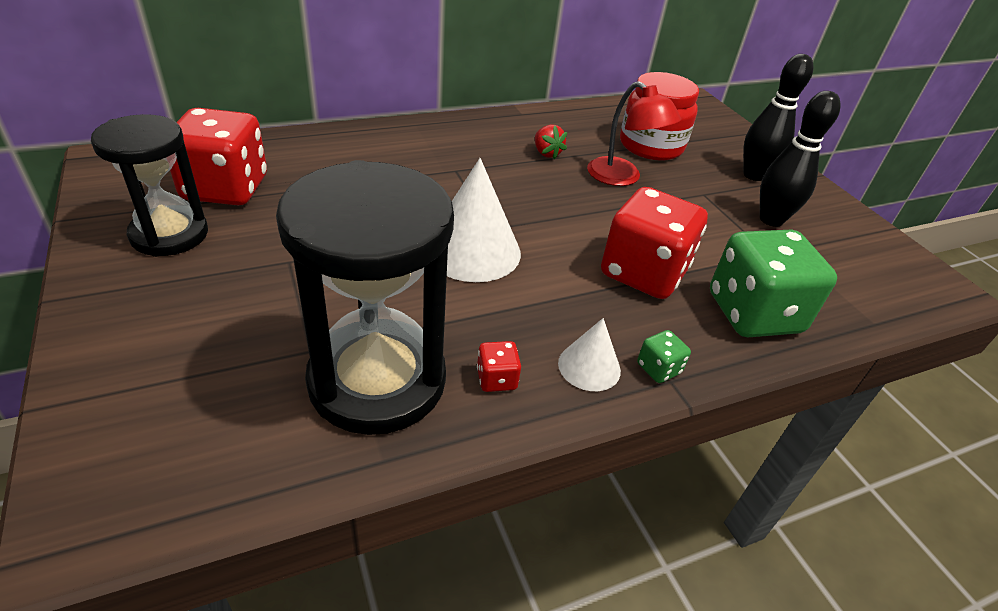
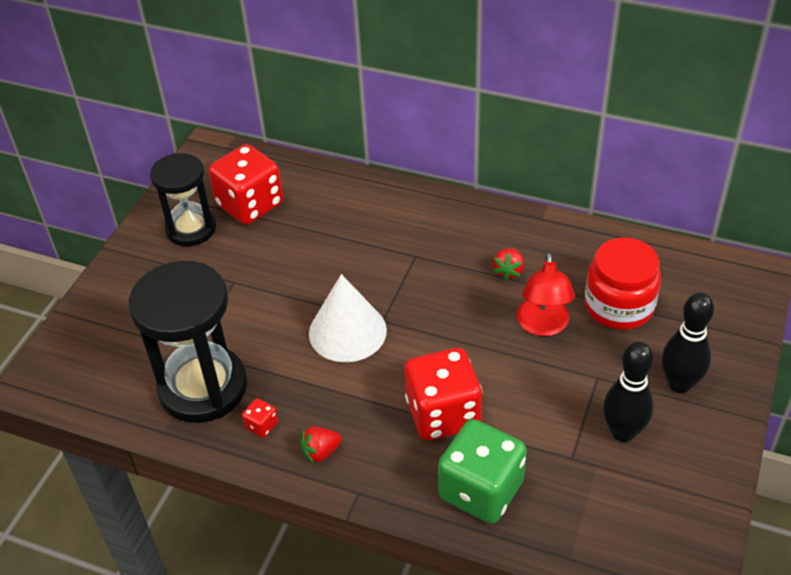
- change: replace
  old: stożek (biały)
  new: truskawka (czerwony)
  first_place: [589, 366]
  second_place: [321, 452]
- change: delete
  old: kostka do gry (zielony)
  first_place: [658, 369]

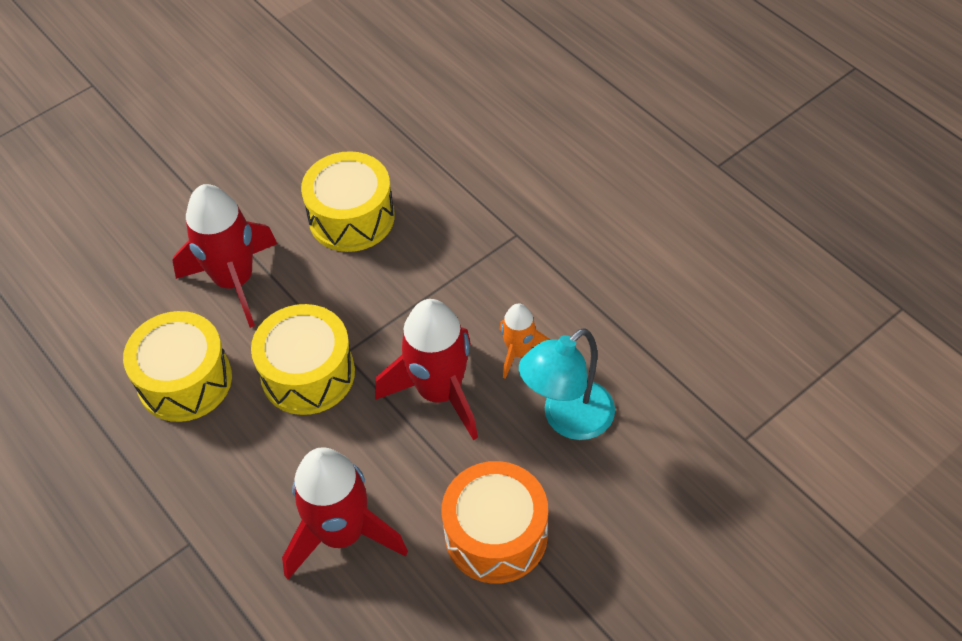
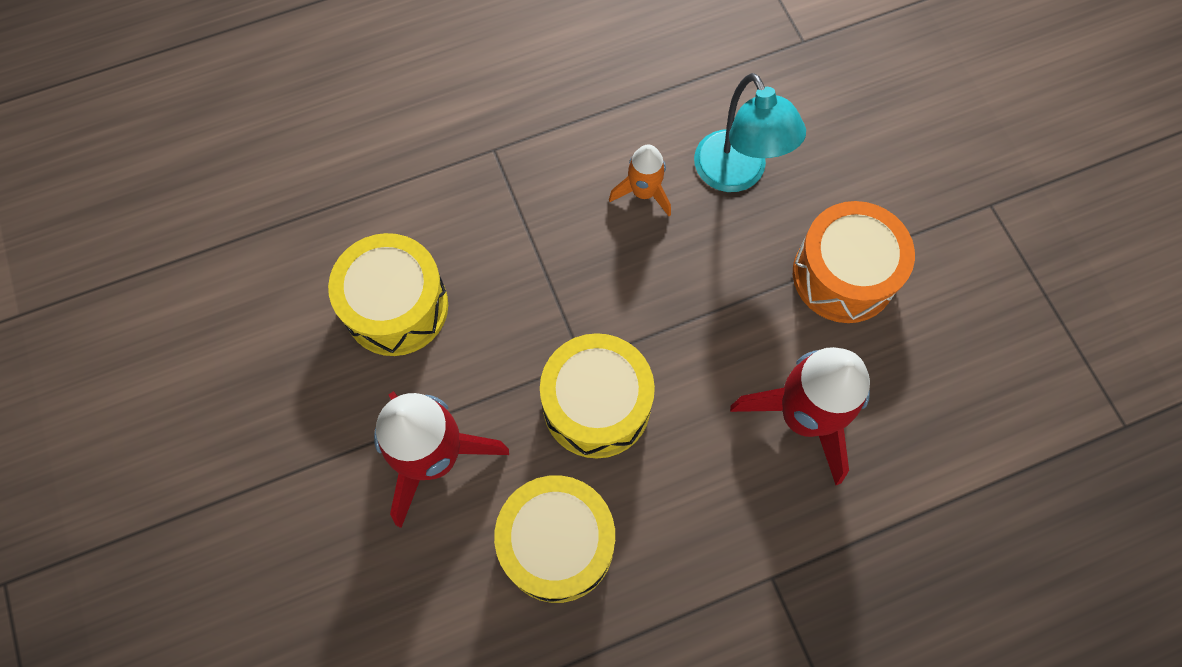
- change: delete
  old: rakieta (czerwony)
  first_place: [439, 392]

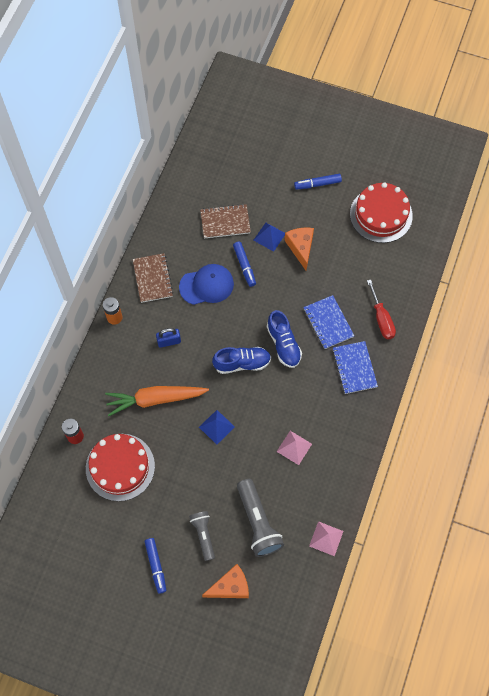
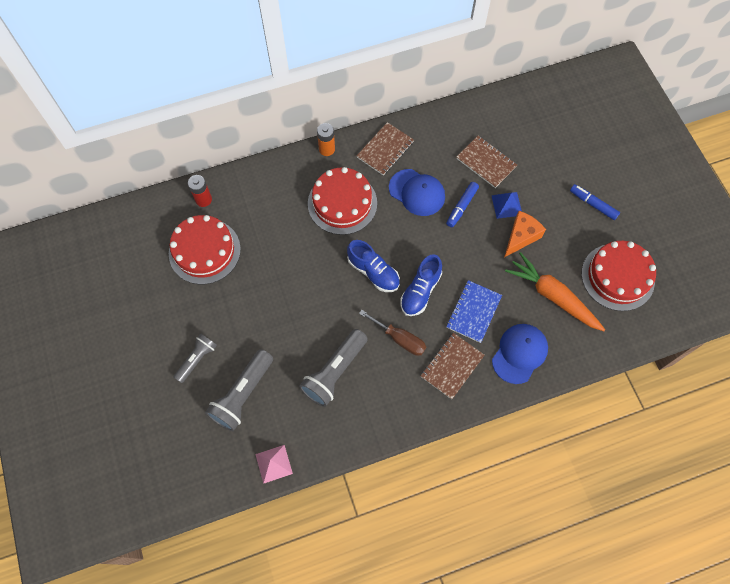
- change: replace
  old: piramida (różowy)
  new: latarka (szary)
  first_place: [294, 447]
  second_place: [334, 372]
- change: replace
  old: kłódka (niebieski)
  new: tort (czerwony)
  first_place: [169, 341]
  second_place: [342, 203]
- change: insert
  new: śrubokręt (brązowy)
  second_place: [399, 339]
- change: recolor
  old: zeszyt (niebieski)
  new: zeszyt (brązowy)
  first_place: [354, 368]
  second_place: [452, 366]
- change: replace
  old: śrubokręt (czerwony)
  new: czapka (niebieski)
  first_place: [381, 319]
  second_place: [519, 353]
- change: move
  old: marchewka (pomarańczowy)
  first_place: [155, 399]
  second_place: [552, 296]
- change: delete
  old: flamaster (niebieski)
  first_place: [156, 566]
- change: delete
  old: piramida (niebieski)
  first_place: [216, 427]
- change: delete
  old: ser (pomarańczowy)
  first_place: [230, 586]

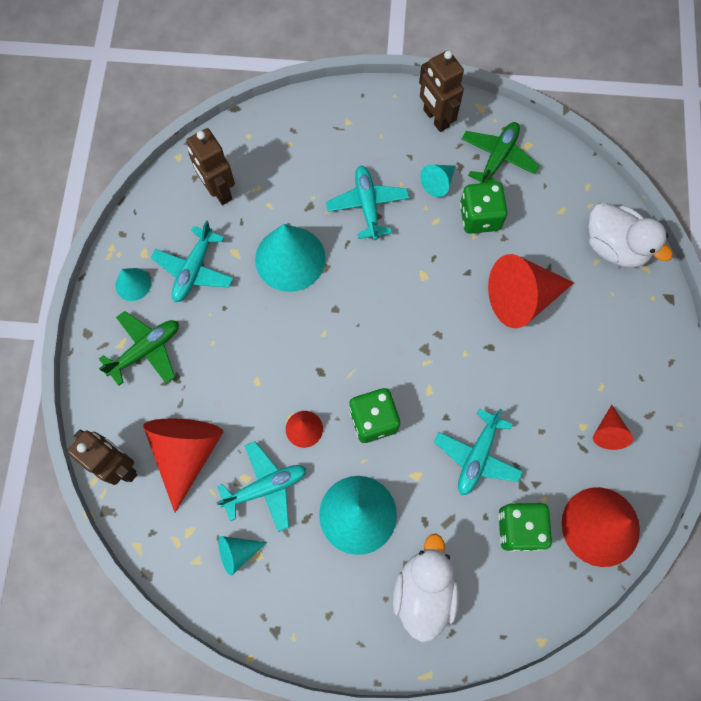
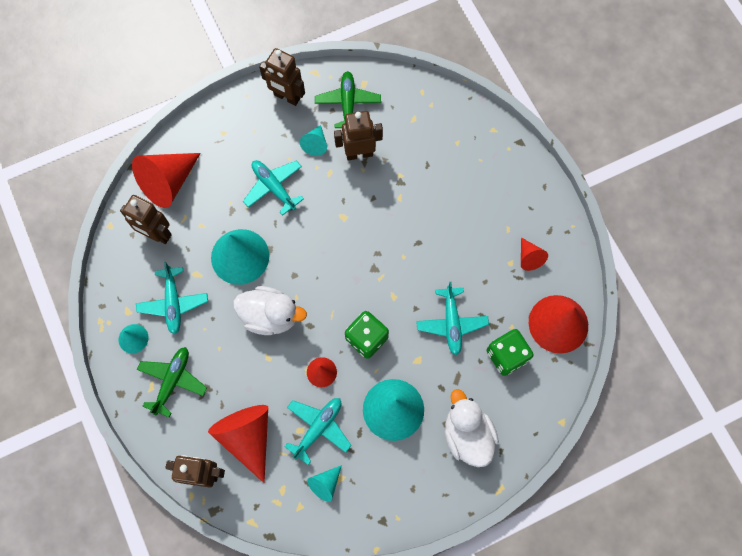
- change: move
  old: stożek (czerwony)
  first_place: [521, 298]
  second_place: [168, 183]
- change: move
  old: kaczka (biały)
  first_place: [614, 247]
  second_place: [270, 316]
- change: replace
  old: kostka do gry (zielony)
  new: robot (brązowy)
  first_place: [479, 217]
  second_place: [359, 153]

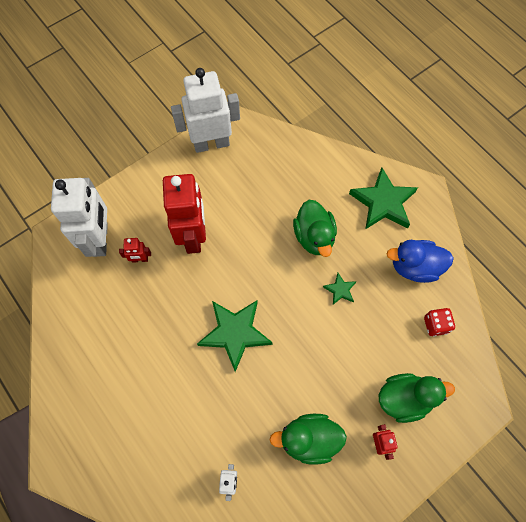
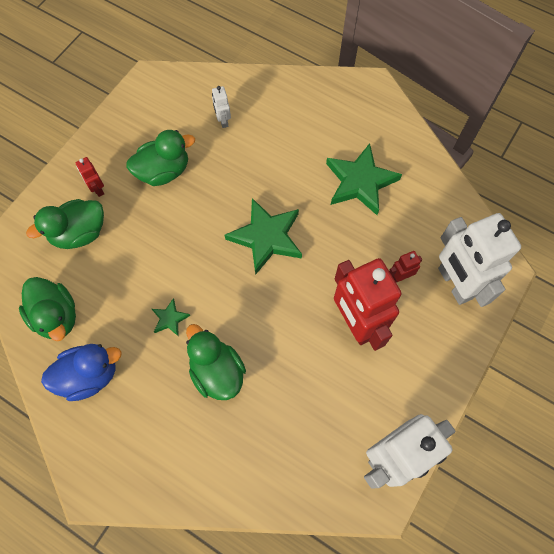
- change: replace
  old: kostka do gry (czerwony)
  new: kaczka (zielony)
  first_place: [435, 325]
  second_place: [56, 316]
- change: move
  old: gwiazda (zielony)
  first_place: [383, 202]
  second_place: [360, 182]

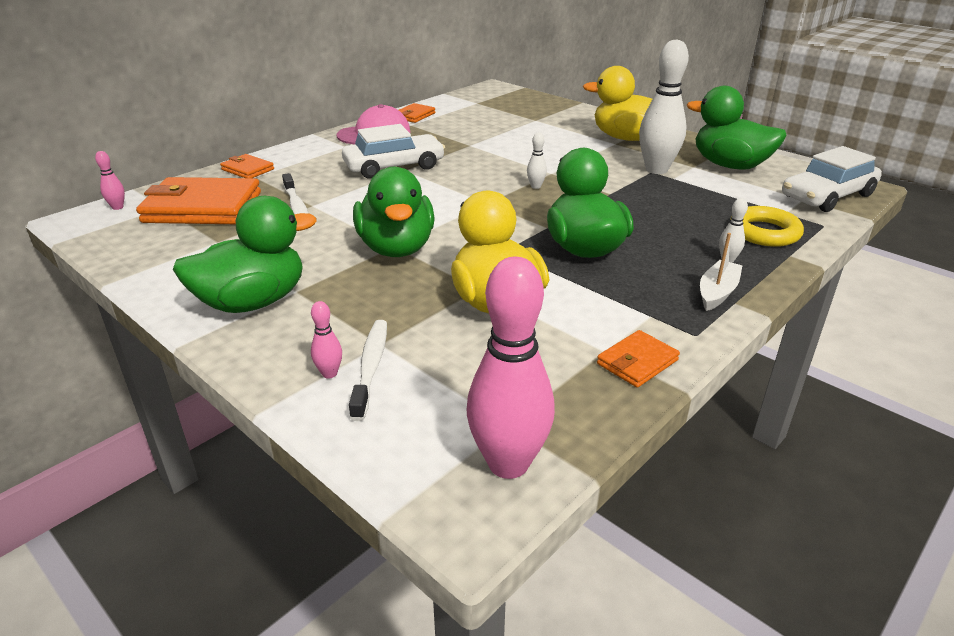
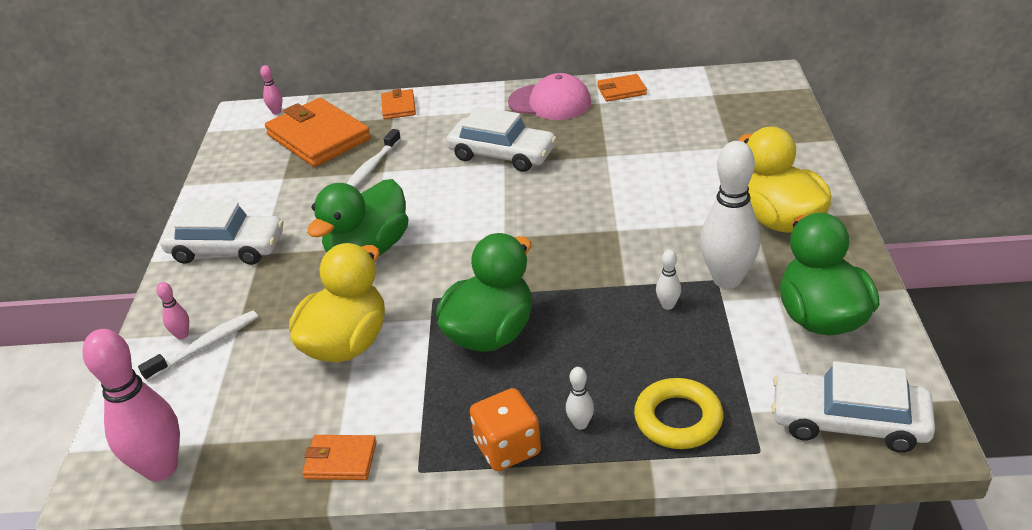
- change: replace
  old: kaczka (zielony)
  new: samochód (biały)
  first_place: [253, 302]
  second_place: [227, 248]
- change: replace
  old: łódka (biały)
  new: kostka do gry (pomarańczowy)
  first_place: [717, 292]
  second_place: [507, 448]
- change: move
  old: kręgiel (biały)
  first_place: [536, 186]
  second_place: [668, 305]

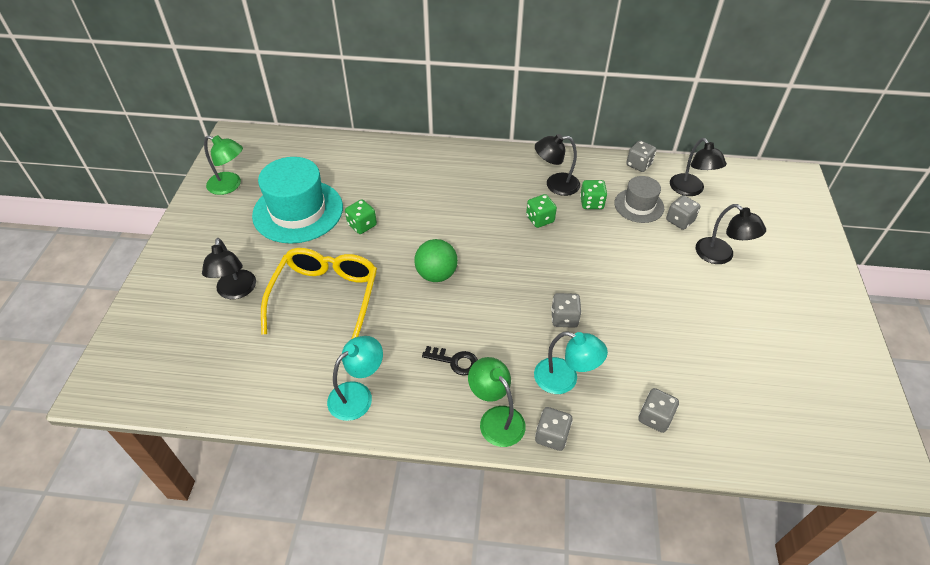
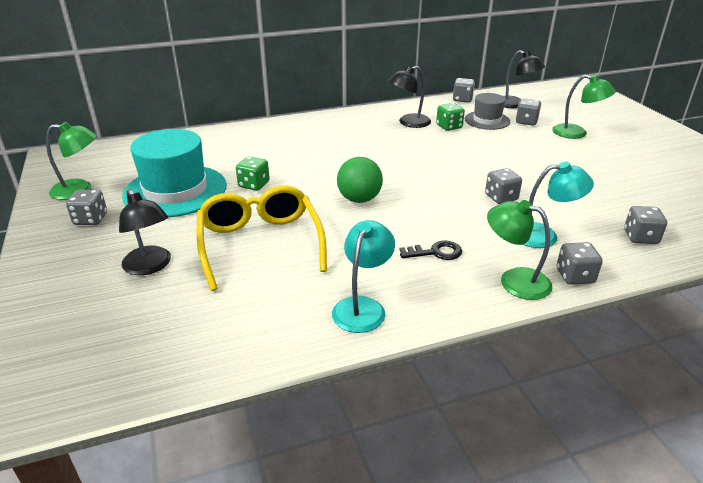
- change: insert
  new: kostka do gry (szary)
  second_place: [90, 219]
- change: recolor
  old: lampka (czarny)
  new: lampka (zielony)
  first_place: [720, 256]
  second_place: [577, 133]
- change: delete
  old: kostka do gry (zielony)
  first_place: [540, 219]

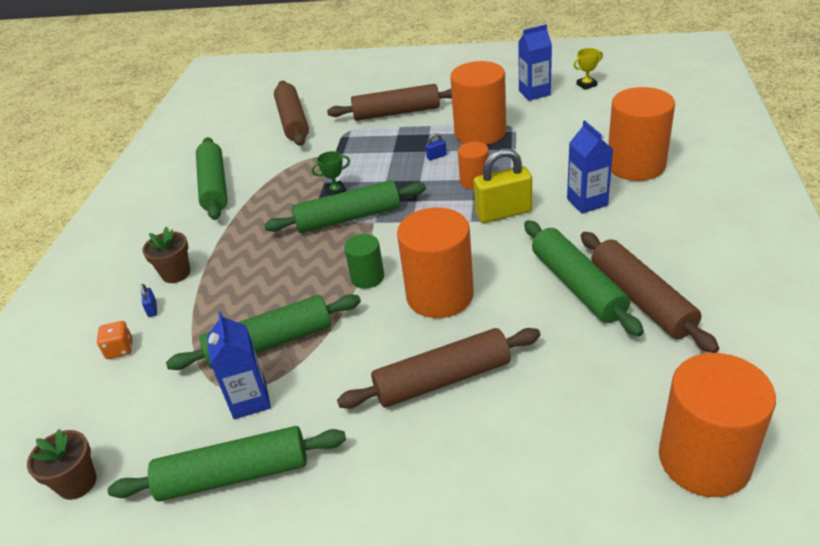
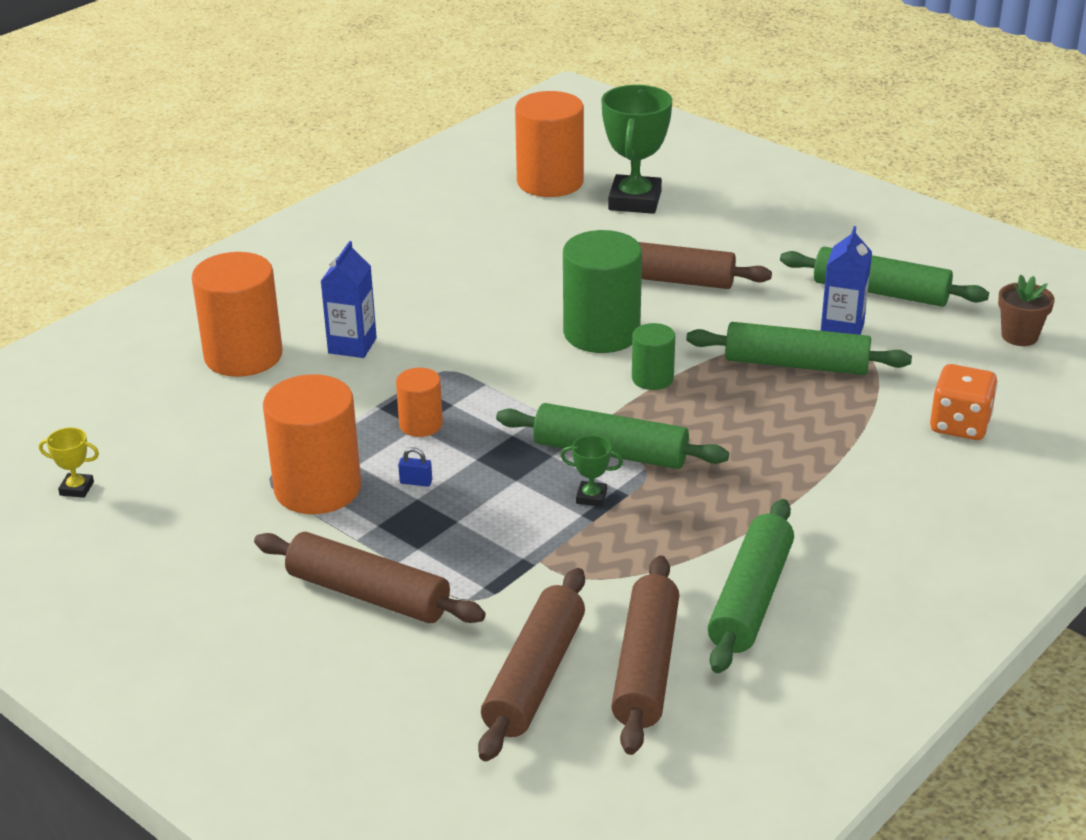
- change: recolor
  old: walec (pomarańczowy)
  new: walec (zielony)
  first_place: [439, 295]
  second_place: [601, 333]
- change: insert
  new: puchar (zielony)
  second_place: [634, 201]
- change: move
  old: wałek do ciasta (brązowy)
  first_place: [641, 299]
  second_place: [645, 666]
- change: resize
  old: kostka do gry (pomarańczowy)
  first_place: [120, 349]
  second_place: [959, 425]
  factor: 1.69
- change: delete
  old: kłódka (niebieski)
  first_place: [152, 309]
- change: delete
  old: doniczka (brązowy)
  first_place: [176, 273]
- change: delete
  old: kłódka (żółty)
  first_place: [503, 213]
- change: delete
  old: karton mleka (niebieski)
  first_place: [534, 93]
- change: delete
  old: wałek do ciasta (zielony)
  first_place: [577, 285]

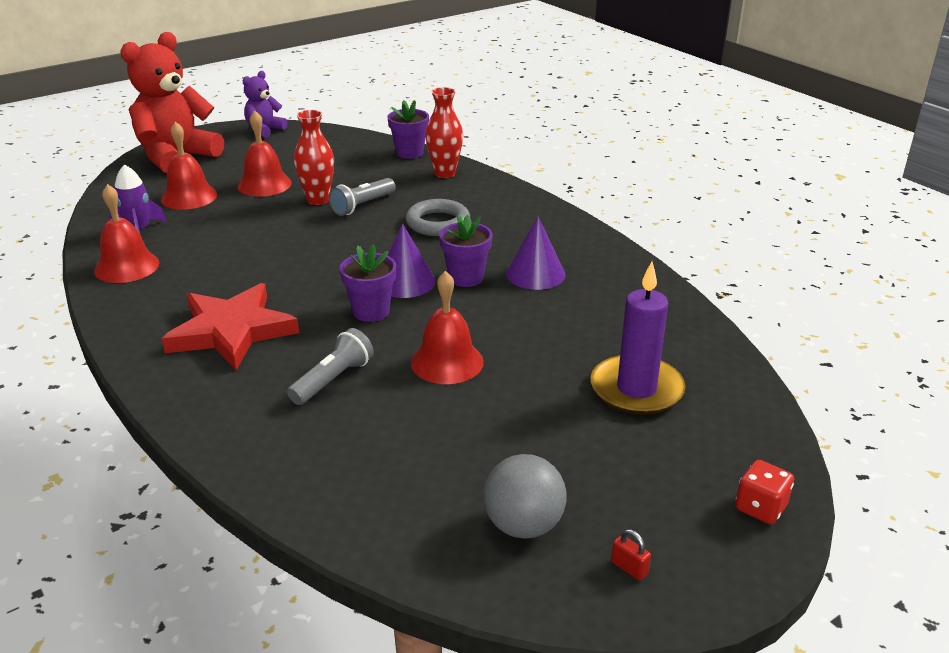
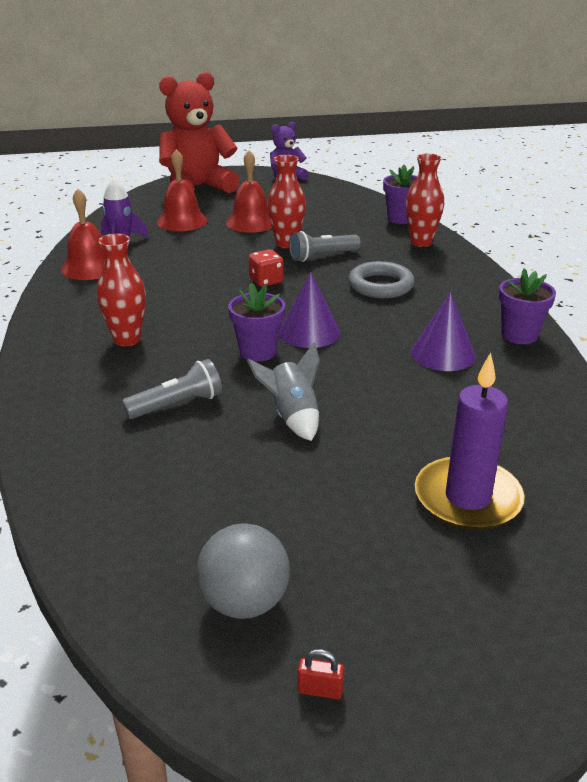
- change: replace
  old: gwiazda (czerwony)
  new: wazon (czerwony)
  first_place: [231, 331]
  second_place: [127, 339]
- change: replace
  old: dzwonek (czerwony)
  new: rakieta (szary)
  first_place: [447, 362]
  second_place: [292, 416]
- change: move
  old: kostka do gry (czerwony)
  first_place: [760, 508]
  second_place: [266, 281]
- change: rotate
  old: kłódka (czerwony)
  first_place: [629, 568]
  second_place: [320, 690]
  degrees: -60
- change: move
  old: doniczka (fioletowy)
  first_place: [466, 278]
  second_place: [519, 335]

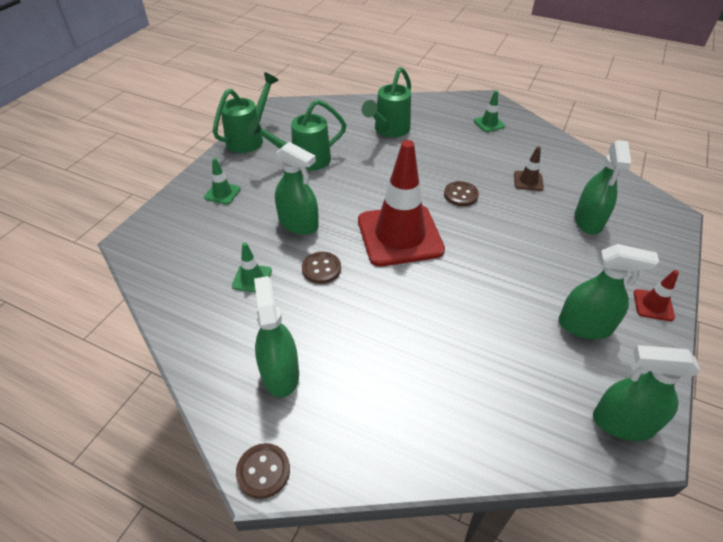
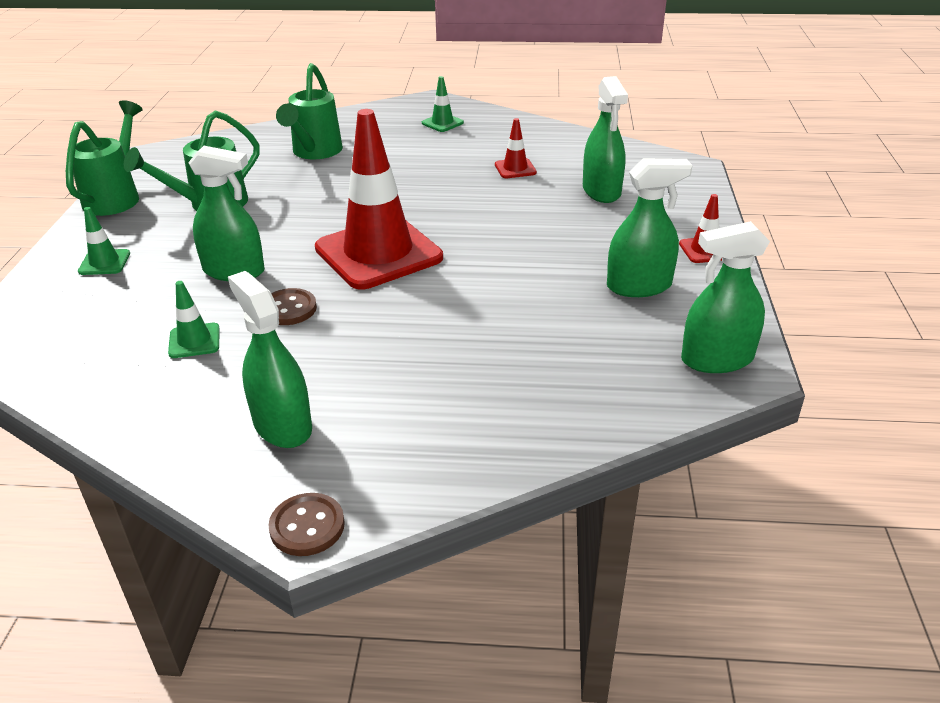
- change: recolor
  old: pachołek (brązowy)
  new: pachołek (czerwony)
  first_place: [528, 181]
  second_place: [515, 169]
- change: delete
  old: guzik (brązowy)
  first_place: [460, 195]

